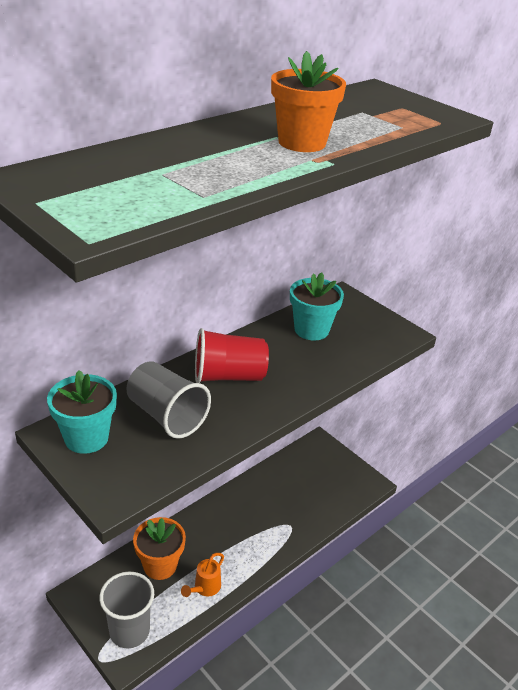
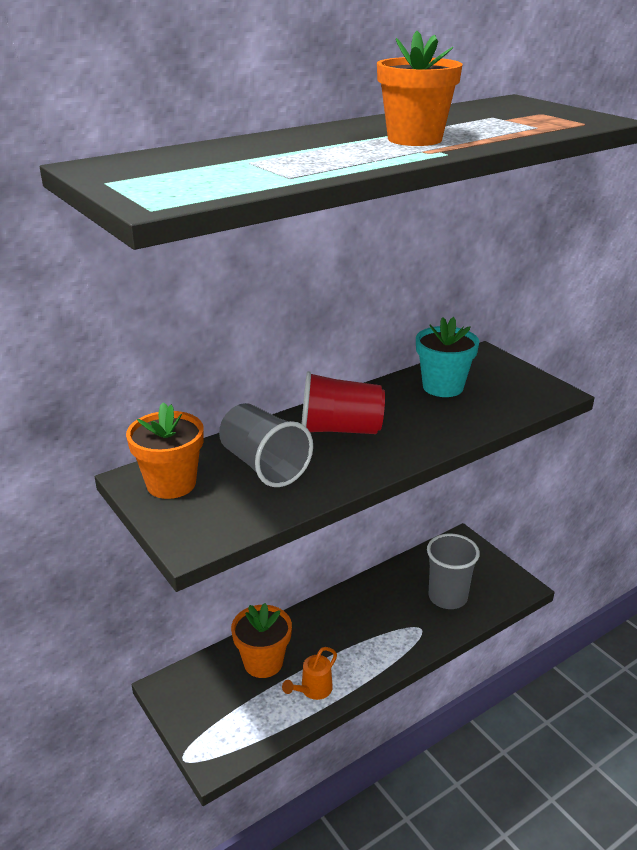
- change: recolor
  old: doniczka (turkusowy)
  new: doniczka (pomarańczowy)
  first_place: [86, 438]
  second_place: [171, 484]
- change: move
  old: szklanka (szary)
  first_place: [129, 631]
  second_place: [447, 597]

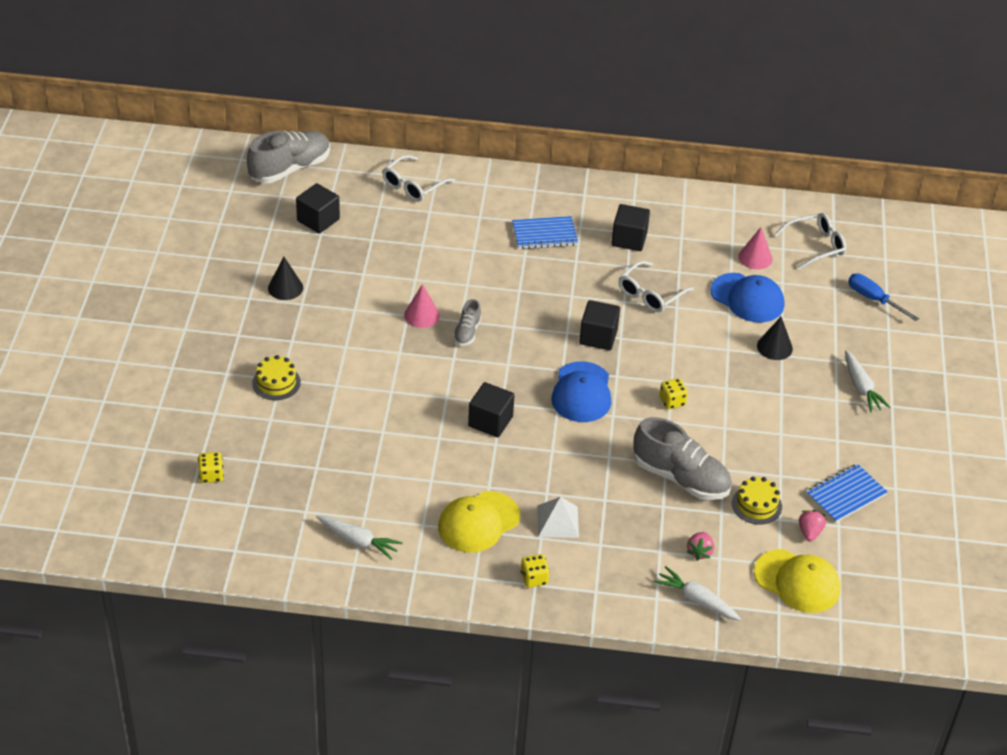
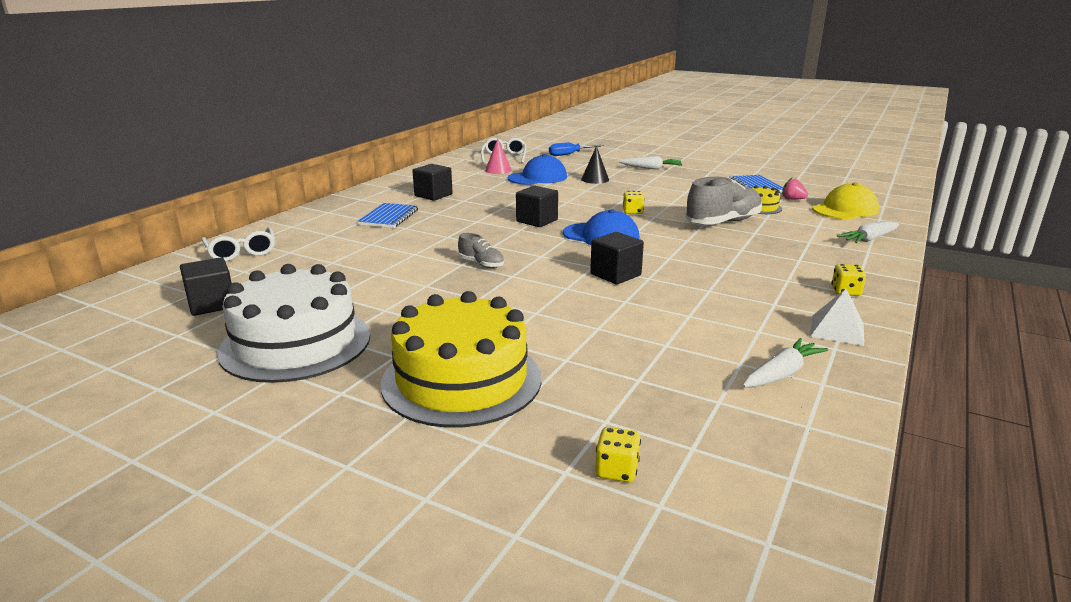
- change: replace
  old: stożek (czarny)
  new: tort (biały)
  first_place: [285, 288]
  second_place: [296, 343]
- change: resize
  old: tort (żółty)
  first_place: [276, 382]
  second_place: [461, 380]
  factor: 2.27
- change: move
  old: piramida (biały)
  first_place: [558, 521]
  second_place: [837, 330]
- change: delete
  old: but (szary)
  first_place: [290, 169]
- change: delete
  old: stożek (różowy)
  first_place: [421, 315]
- change: delete
  old: czapka (żółty)
  first_place: [478, 522]
- change: delete
  old: okulary (biały)
  first_place: [650, 294]
- change: delete
  old: truskawka (różowy)
  first_place: [699, 552]

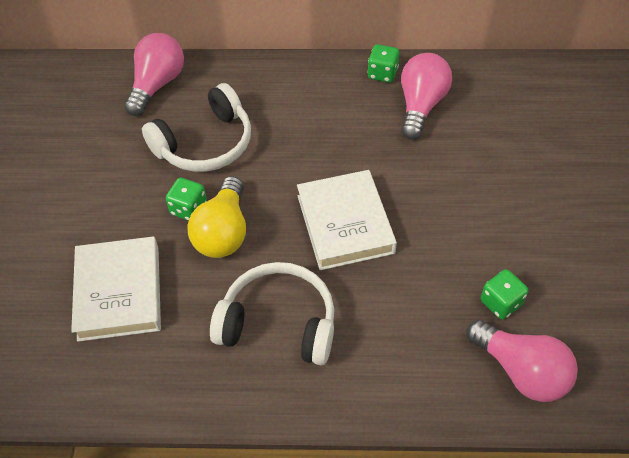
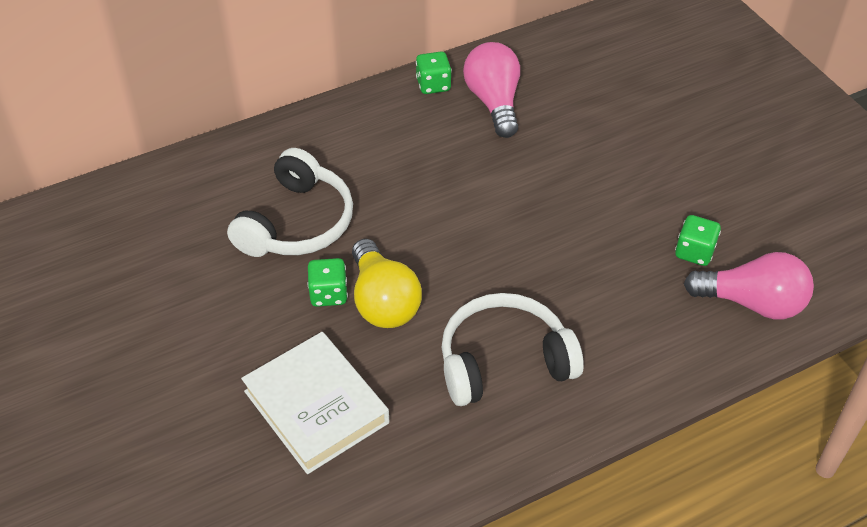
- change: delete
  old: żarówka (różowy)
  first_place: [157, 85]
- change: delete
  old: książka (biały)
  first_place: [345, 224]

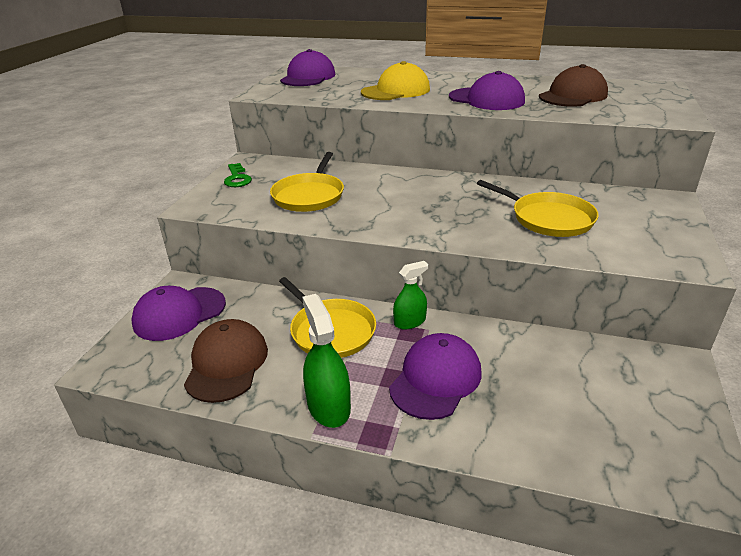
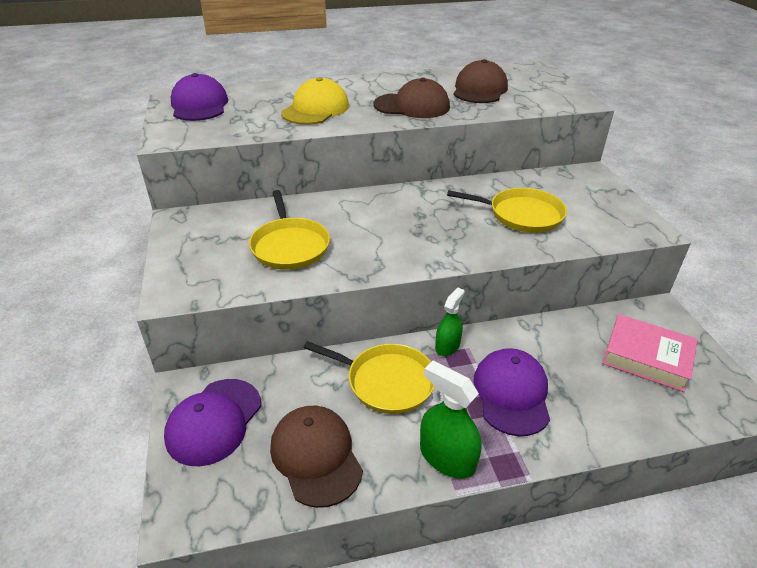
- change: recolor
  old: czapka (fioletowy)
  new: czapka (brązowy)
  first_place: [486, 99]
  second_place: [412, 106]
- change: insert
  new: książka (różowy)
  second_place: [646, 357]
- change: delete
  old: klucz (zielony)
  first_place: [237, 178]

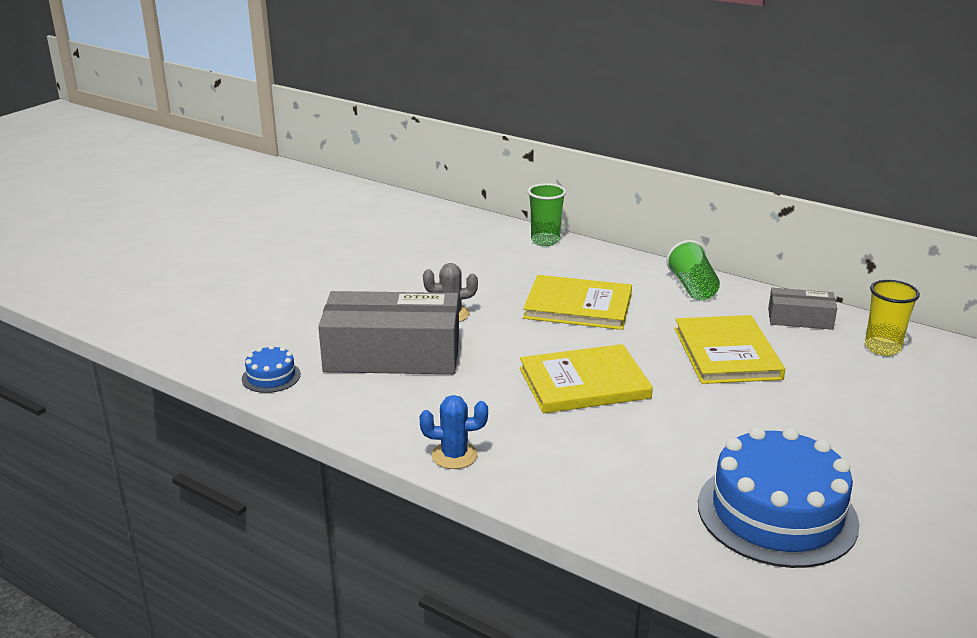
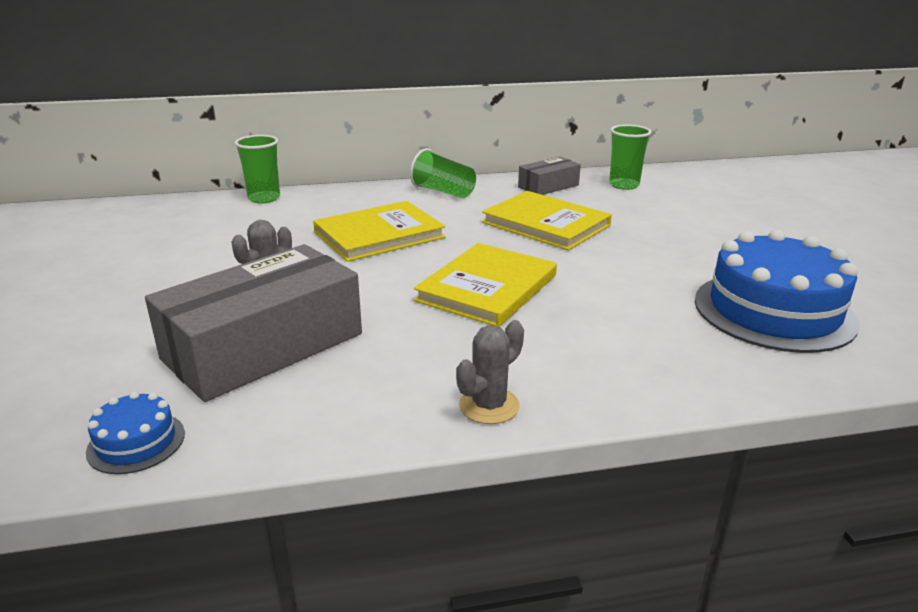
- change: recolor
  old: kaktus (niebieski)
  new: kaktus (szary)
  first_place: [454, 455]
  second_place: [489, 406]
- change: recolor
  old: szklanka (żółty)
  new: szklanka (zielony)
  first_place: [882, 348]
  second_place: [624, 185]

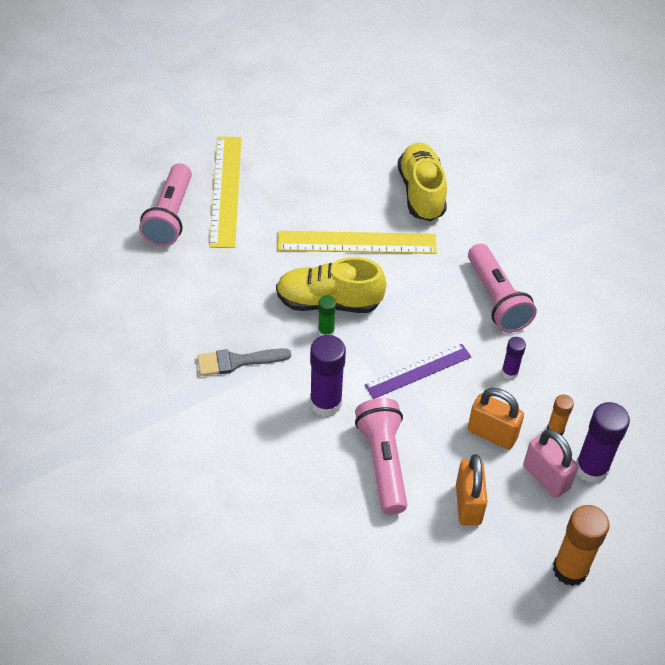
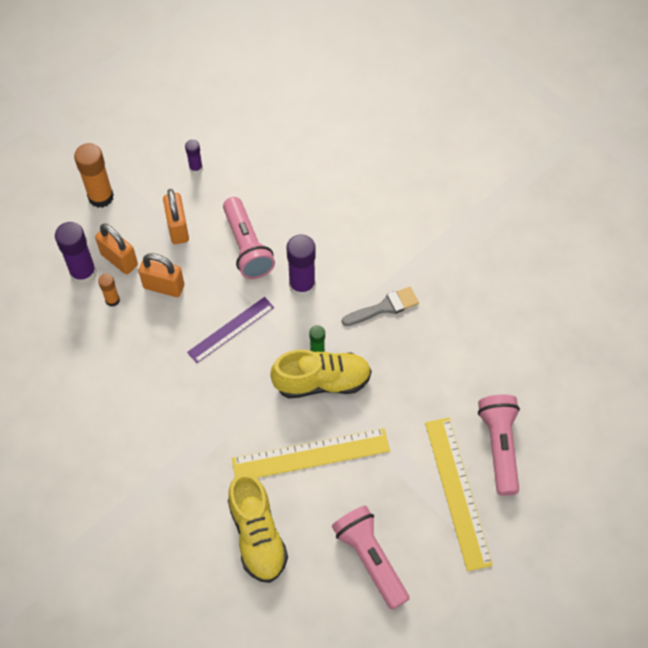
- change: recolor
  old: kłódka (różowy)
  new: kłódka (pomarańczowy)
  first_place: [546, 477]
  second_place: [119, 260]
- change: move
  old: klej w sztyfcie (fioletowy)
  first_place: [509, 372]
  second_place: [196, 168]
- change: move
  old: latarka (różowy)
  first_place: [496, 299]
  second_place: [370, 559]

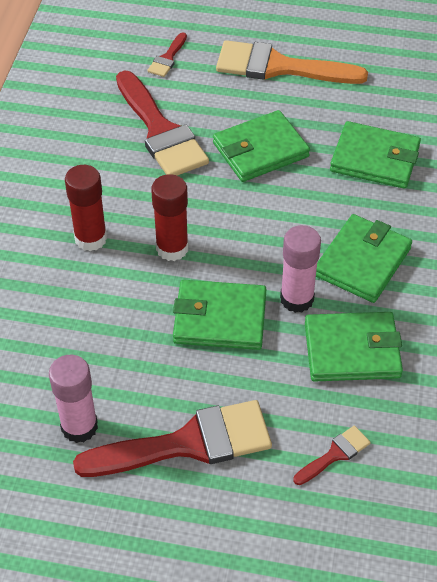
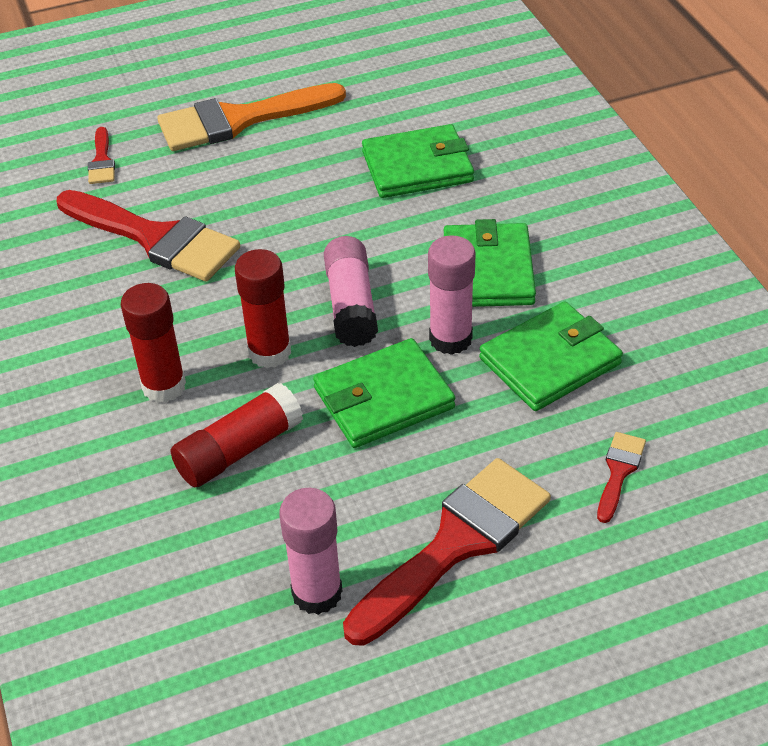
- change: insert
  new: klej w sztyfcie (czerwony)
  second_place: [238, 450]
- change: insert
  new: klej w sztyfcie (różowy)
  second_place: [351, 304]
- change: delete
  old: portfel (zielony)
  first_place: [260, 150]

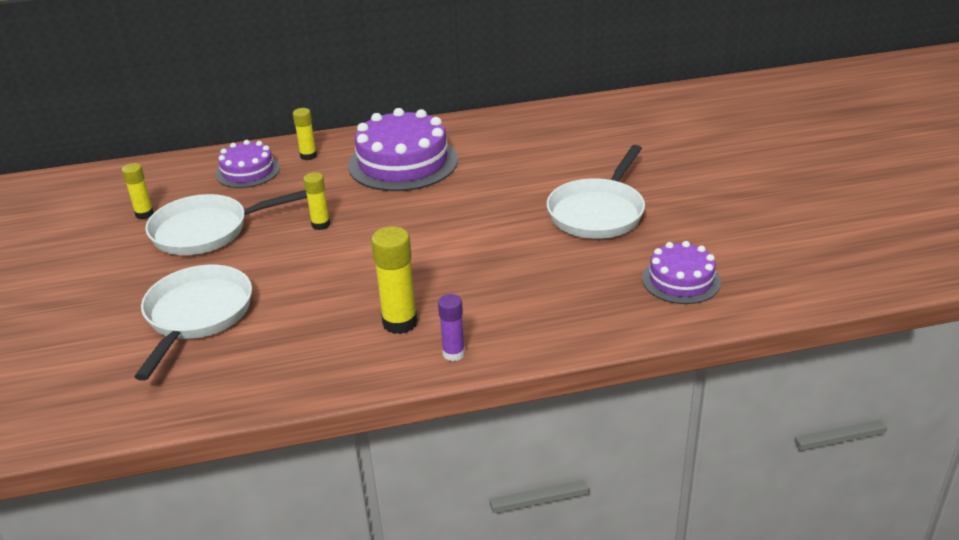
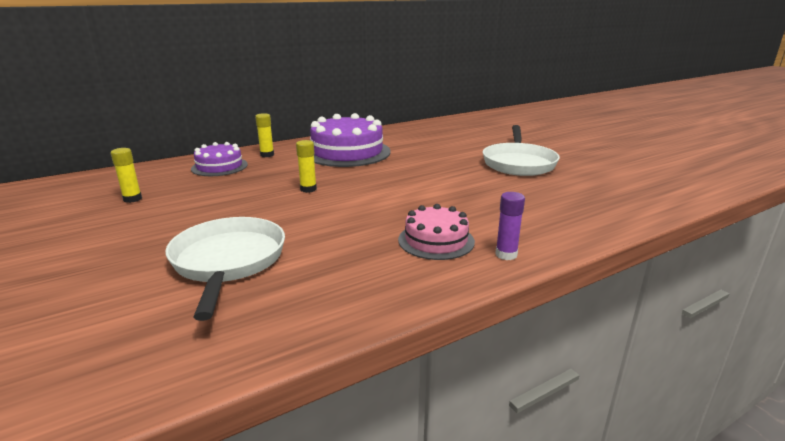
- change: replace
  old: klej w sztyfcie (żółty)
  new: tort (różowy)
  first_place: [400, 323]
  second_place: [436, 240]
- change: delete
  old: patelnia (biały)
  first_place: [206, 231]
- change: delete
  old: tort (fioletowy)
  first_place: [681, 280]

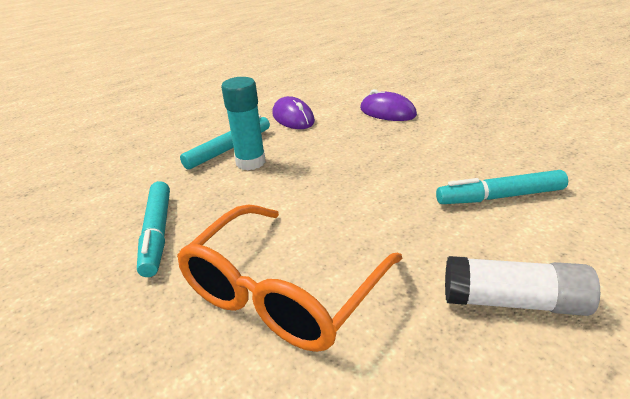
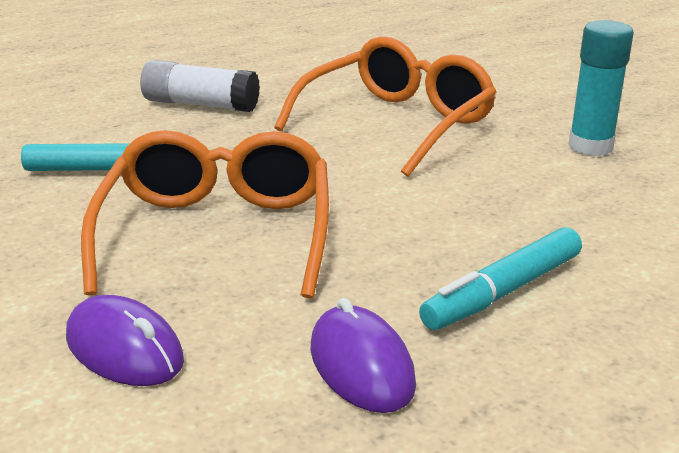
- change: insert
  new: okulary (pomarańczowy)
  second_place: [217, 232]
- change: move
  old: klej w sztyfcie (turkusowy)
  first_place: [250, 162]
  second_place: [590, 146]
- change: delete
  old: flamaster (turkusowy)
  first_place: [157, 233]

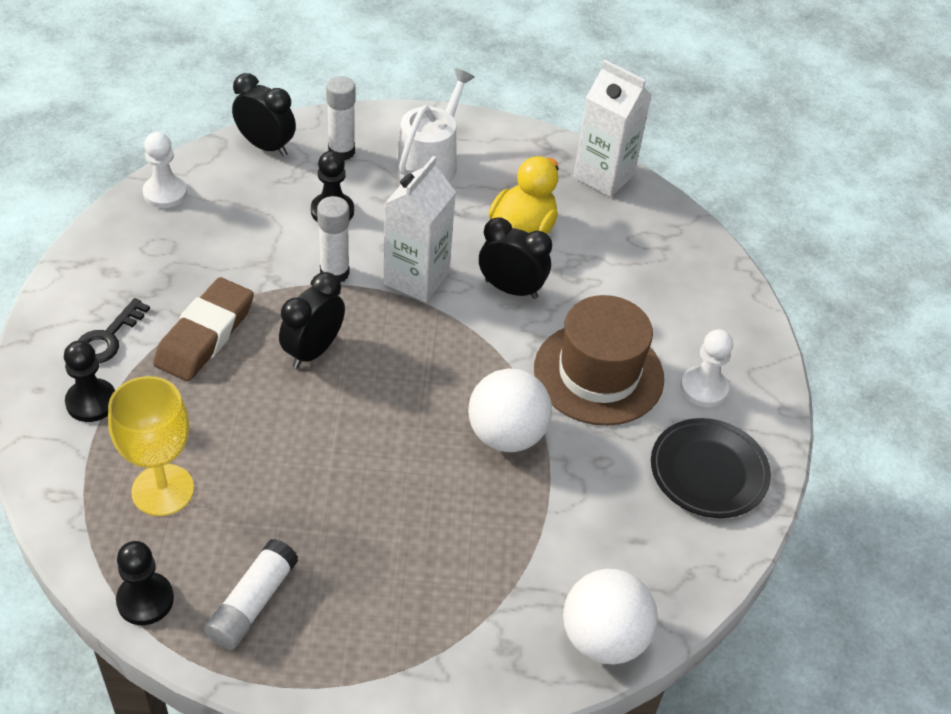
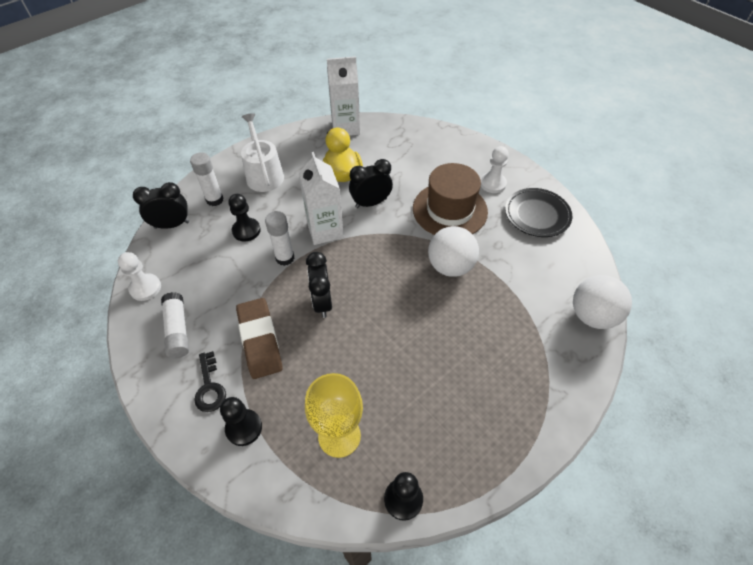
- change: move
  old: klej w sztyfcie (biały)
  first_place: [252, 603]
  second_place: [178, 330]

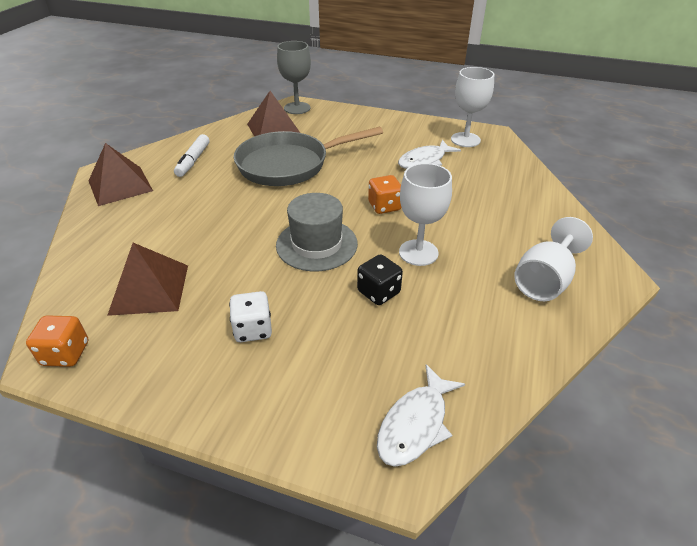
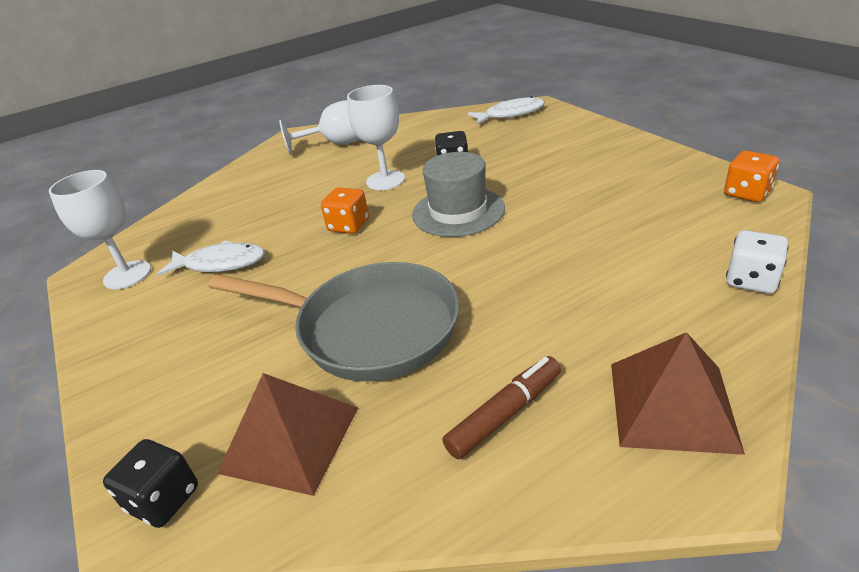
- change: replace
  old: kielich (szary)
  new: kostka do gry (czarny)
  first_place: [297, 108]
  second_place: [164, 499]
- change: recolor
  old: flamaster (biały)
  new: flamaster (brązowy)
  first_place: [193, 161]
  second_place: [505, 414]
- change: move
  old: kostka do gry (biały)
  first_place: [253, 329]
  second_place: [751, 280]
- change: delete
  old: piramida (brązowy)
  first_place: [149, 289]

